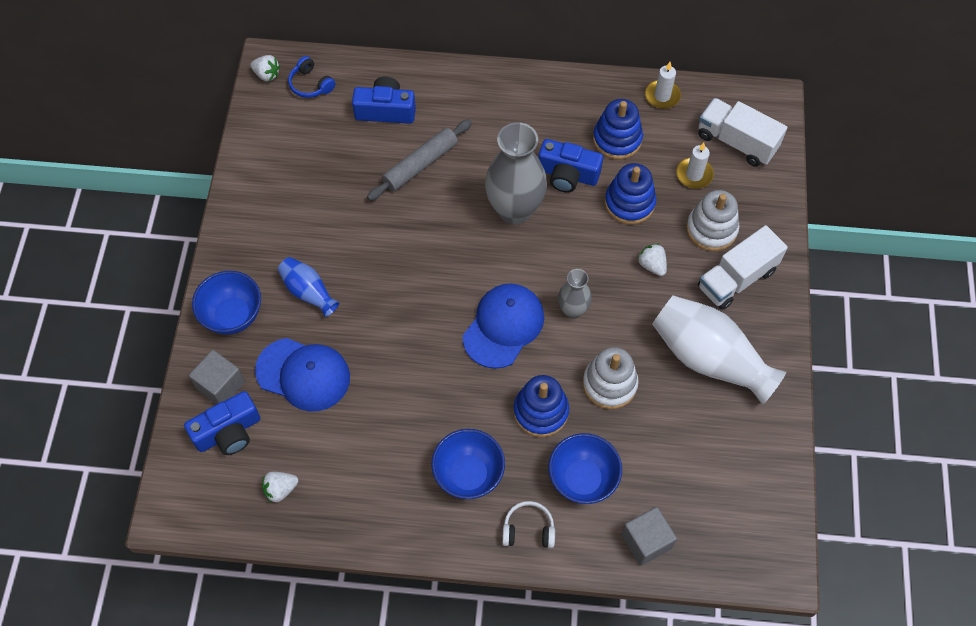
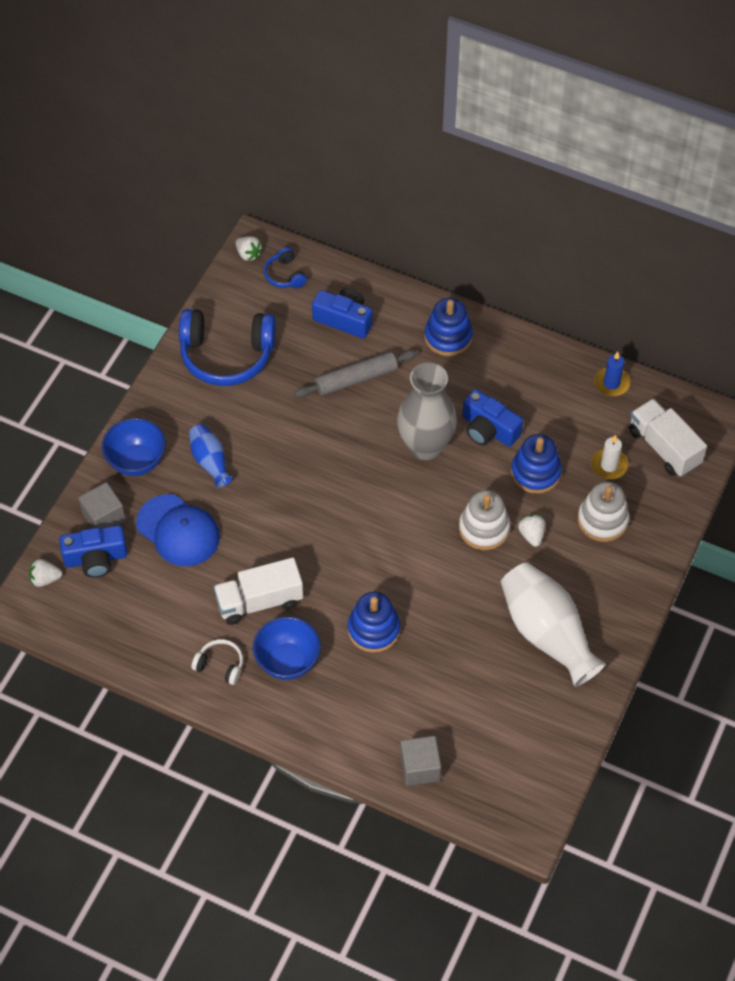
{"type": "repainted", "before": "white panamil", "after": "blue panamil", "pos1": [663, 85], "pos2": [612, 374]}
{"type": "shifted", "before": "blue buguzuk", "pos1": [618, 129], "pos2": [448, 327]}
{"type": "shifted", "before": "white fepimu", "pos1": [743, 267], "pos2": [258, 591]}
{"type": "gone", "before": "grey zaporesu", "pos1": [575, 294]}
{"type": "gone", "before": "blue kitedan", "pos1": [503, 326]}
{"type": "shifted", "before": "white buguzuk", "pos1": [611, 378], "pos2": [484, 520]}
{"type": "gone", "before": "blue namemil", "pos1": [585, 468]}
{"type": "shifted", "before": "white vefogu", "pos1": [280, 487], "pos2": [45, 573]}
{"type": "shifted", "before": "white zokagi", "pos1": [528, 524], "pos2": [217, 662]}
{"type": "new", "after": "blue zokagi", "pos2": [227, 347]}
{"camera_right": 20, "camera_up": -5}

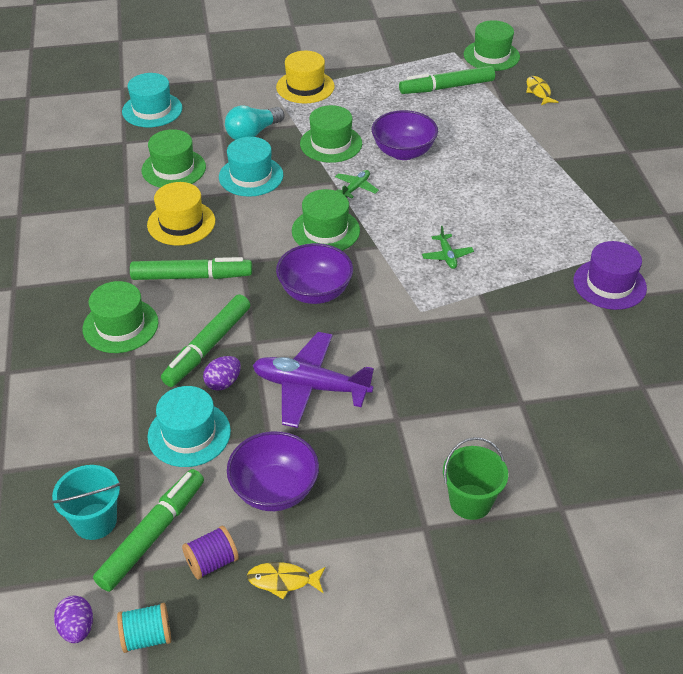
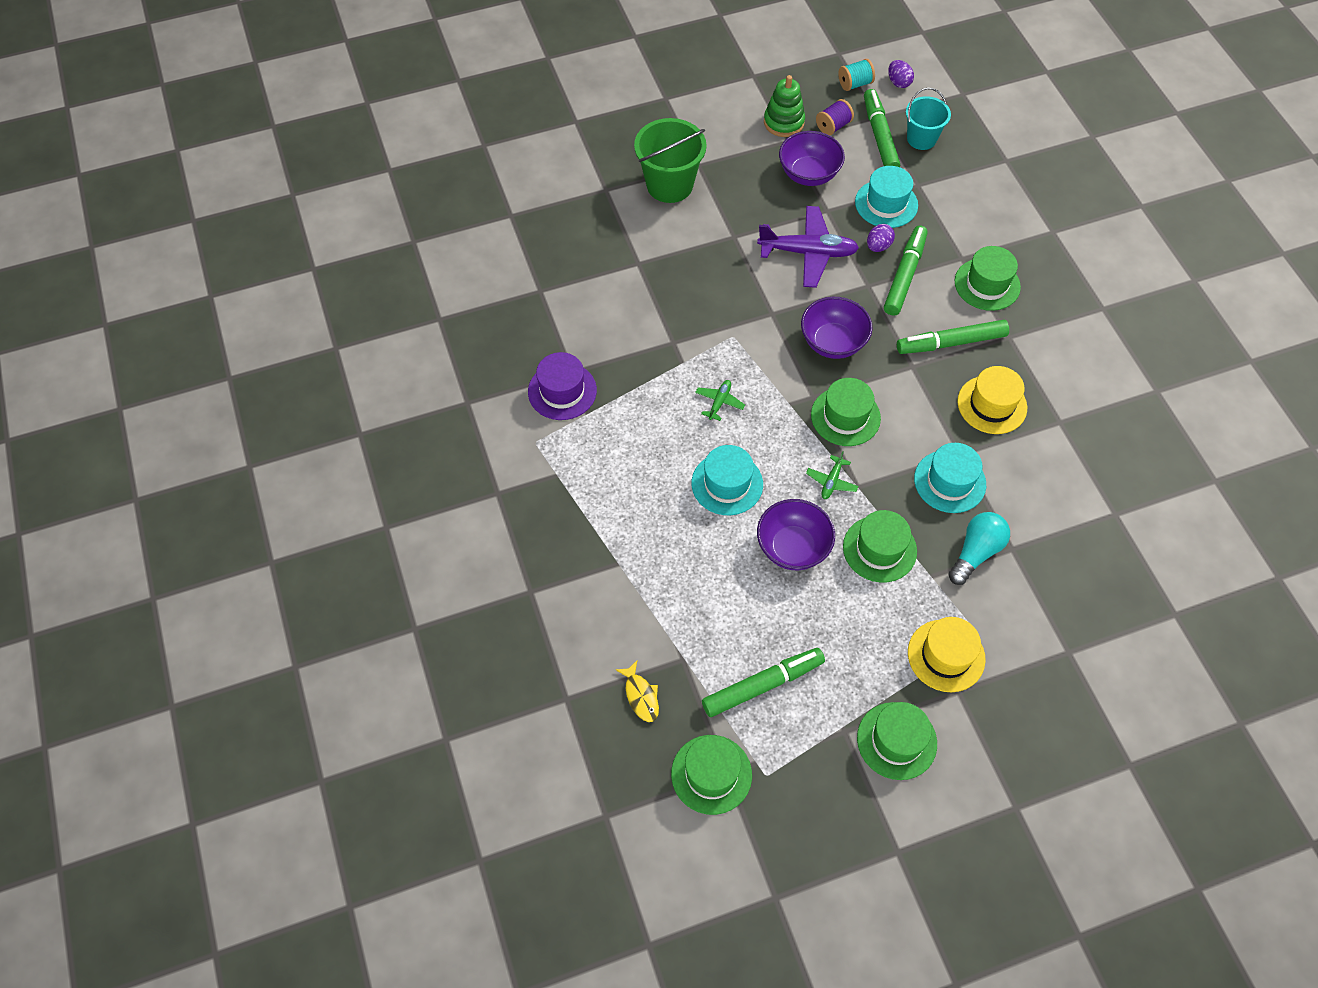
{"type": "shifted", "before": "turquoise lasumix", "pos1": [152, 100], "pos2": [727, 480]}
{"type": "shifted", "before": "green lasumix", "pos1": [174, 158], "pos2": [897, 741]}
{"type": "rotated", "before": "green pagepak", "pos1": [448, 247], "pos2": [720, 400], "turn": 45}
{"type": "scaled", "before": "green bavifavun", "pos1": [475, 478], "pos2": [670, 160], "scale": 1.55}
{"type": "rotated", "before": "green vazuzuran", "pos1": [148, 530], "pos2": [882, 128], "turn": 150}
{"type": "swapped", "before": "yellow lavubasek", "after": "green buguzuk", "pos1": [286, 580], "pos2": [784, 106]}
{"camera_right": 170, "camera_up": 15}

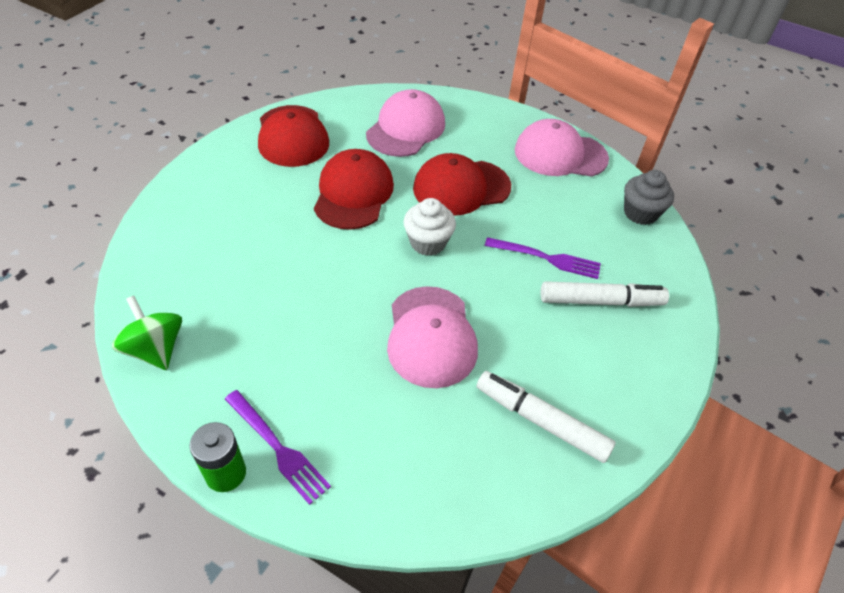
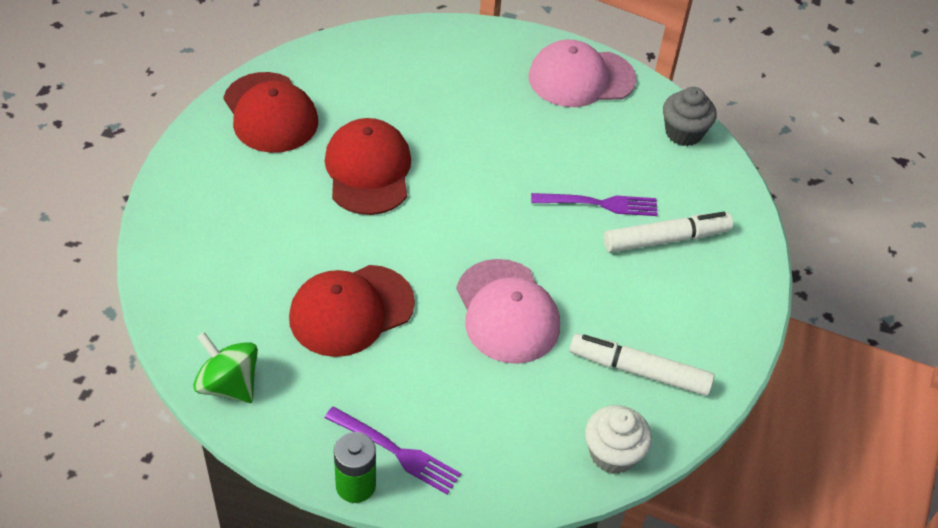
{"type": "gone", "before": "pink kitedan", "pos1": [405, 123]}
{"type": "shifted", "before": "red kitedan", "pos1": [462, 184], "pos2": [352, 311]}
{"type": "shifted", "before": "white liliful", "pos1": [429, 227], "pos2": [618, 439]}
{"camera_right": -15, "camera_up": 0}

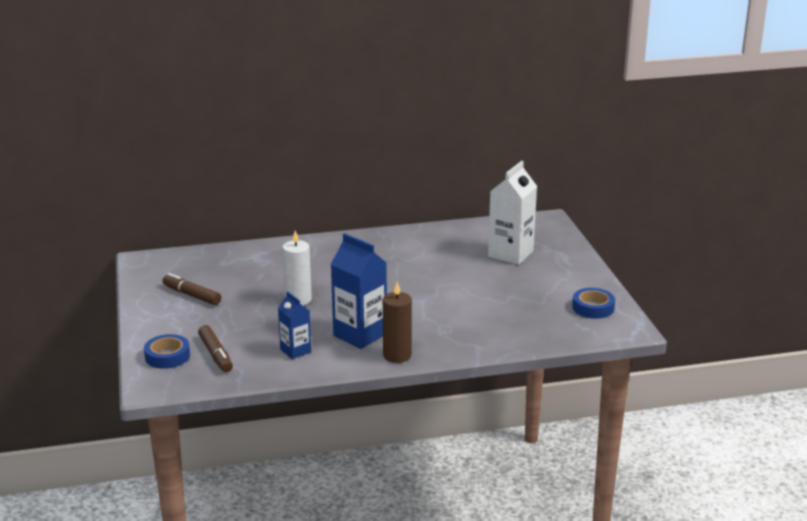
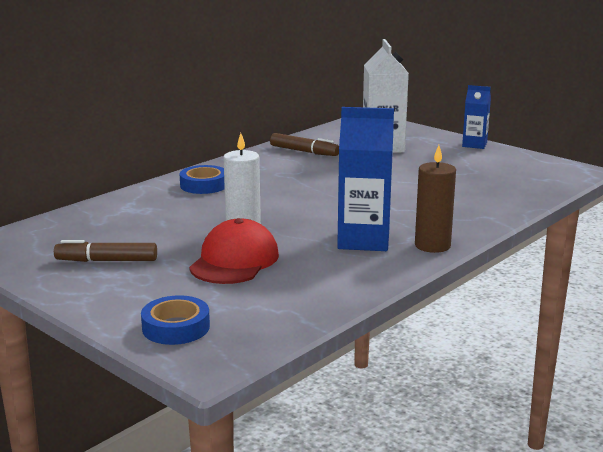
{"type": "shifted", "before": "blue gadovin", "pos1": [593, 303], "pos2": [202, 179]}
{"type": "shifted", "before": "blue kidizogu", "pos1": [294, 325], "pos2": [476, 117]}
{"type": "shifted", "before": "brown vazuzuran", "pos1": [215, 348], "pos2": [304, 144]}
{"type": "new", "after": "red kitedan", "pos2": [234, 251]}
{"camera_right": -35, "camera_up": -5}

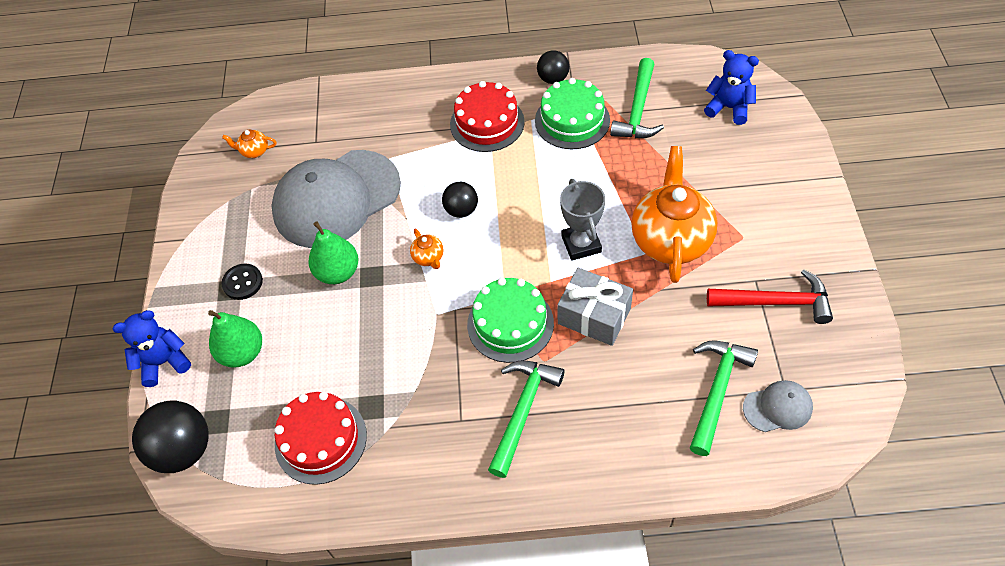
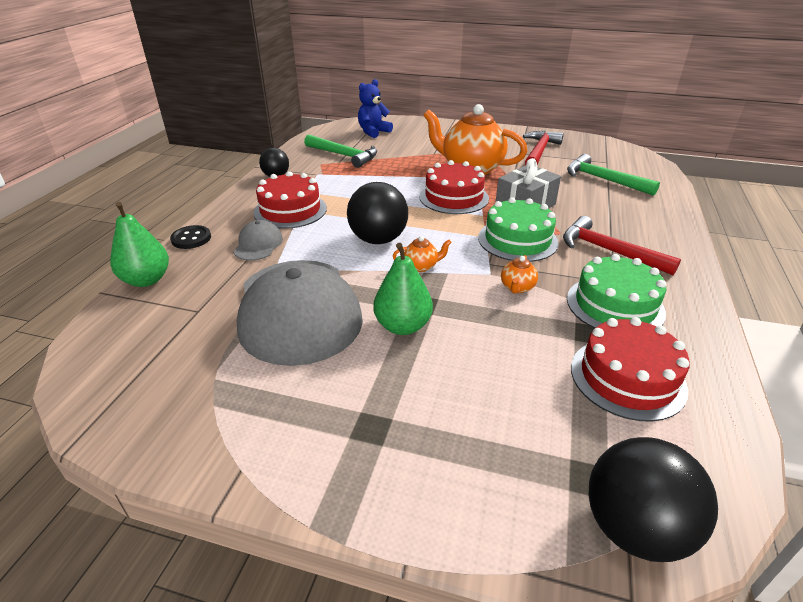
{"type": "shifted", "before": "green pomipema", "pos1": [572, 113], "pos2": [616, 291]}
{"type": "shifted", "before": "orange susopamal", "pos1": [249, 144], "pos2": [519, 274]}
{"type": "swapped", "before": "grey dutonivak", "after": "red pomipema", "pos1": [582, 220], "pos2": [454, 187]}
{"type": "scaled", "before": "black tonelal", "pos1": [460, 200], "pos2": [377, 213], "scale": 1.7}
{"type": "shifted", "before": "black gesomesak", "pos1": [242, 281], "pos2": [190, 237]}
{"type": "gone", "before": "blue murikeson", "pos1": [151, 348]}
{"type": "shifted", "before": "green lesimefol", "pos1": [235, 339], "pos2": [139, 244]}
{"type": "repainted", "before": "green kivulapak", "after": "red kivulapak", "pos1": [526, 419], "pos2": [622, 245]}
{"type": "shifted", "before": "grey kitedan", "pos1": [778, 406], "pos2": [258, 240]}
{"camera_right": -75, "camera_up": -20}

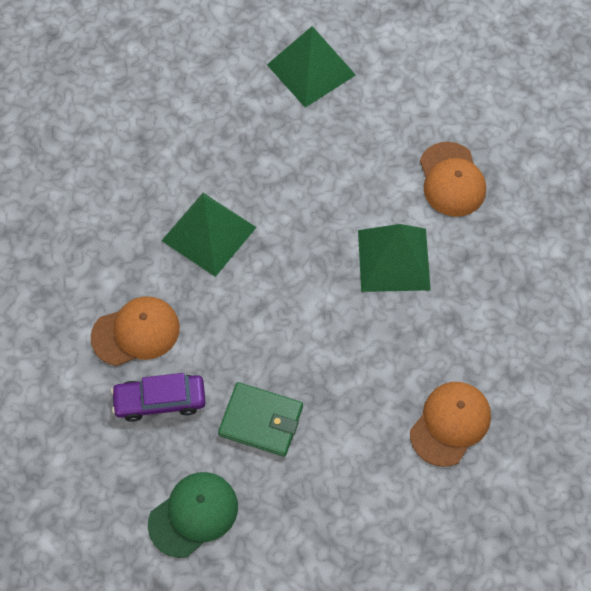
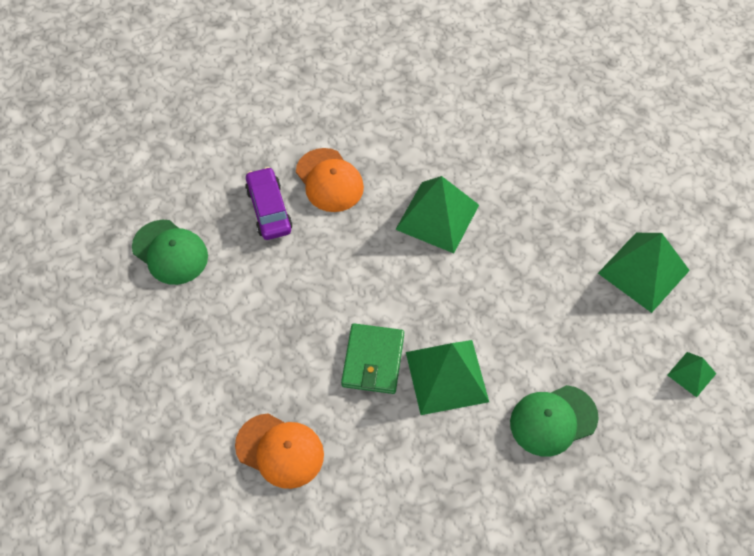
{"type": "repainted", "before": "orange kitedan", "after": "green kitedan", "pos1": [453, 179], "pos2": [554, 421]}
{"type": "shifted", "before": "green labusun", "pos1": [260, 419], "pos2": [372, 358]}
{"type": "new", "after": "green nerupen", "pos2": [691, 375]}
{"camera_right": 80, "camera_up": -5}

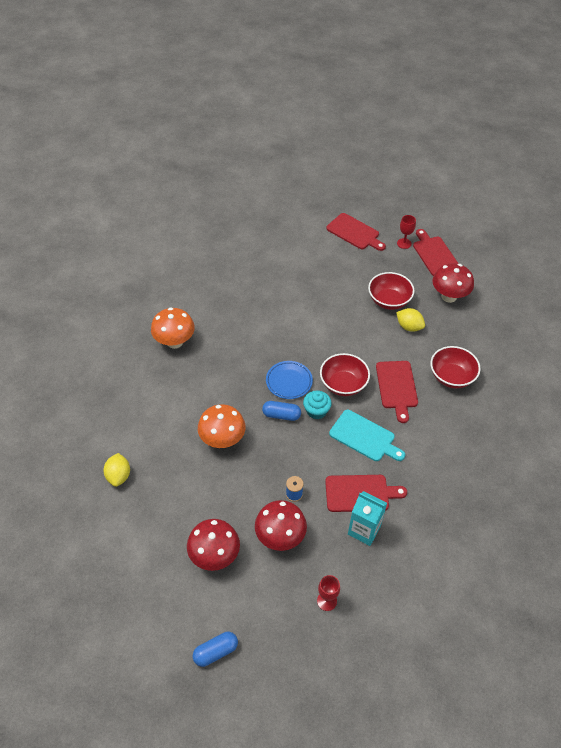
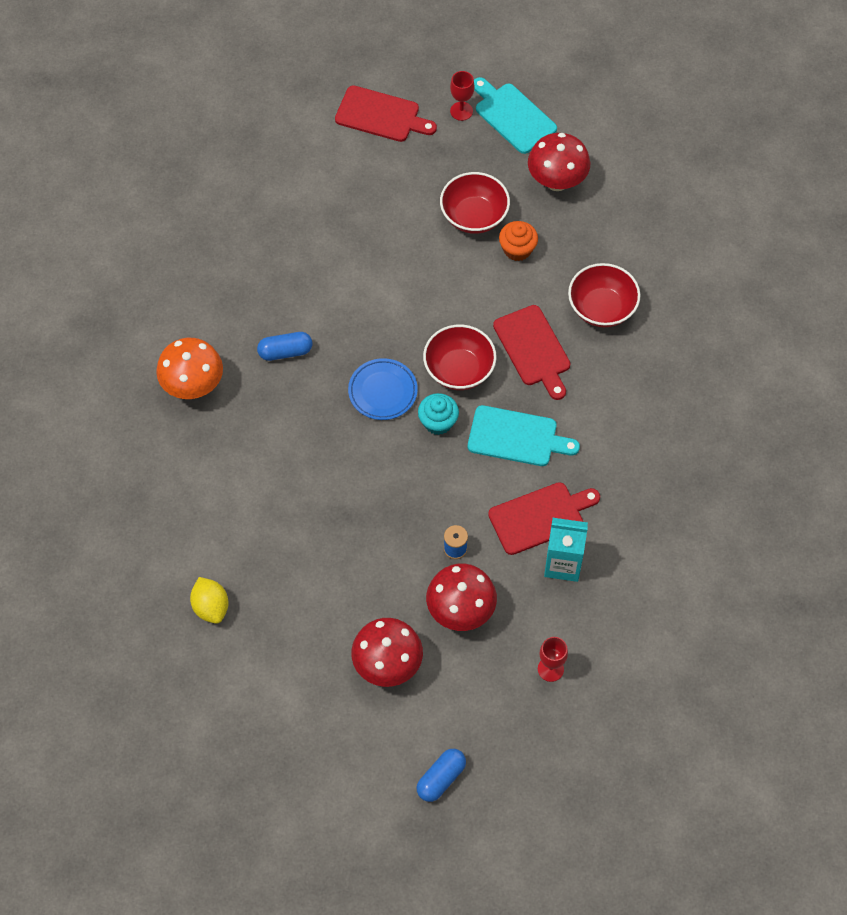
{"type": "repainted", "before": "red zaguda", "after": "turquoise zaguda", "pos1": [436, 252], "pos2": [515, 115]}
{"type": "swapped", "before": "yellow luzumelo", "after": "orange liliful", "pos1": [410, 320], "pos2": [518, 241]}
{"type": "shifted", "before": "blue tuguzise", "pos1": [281, 411], "pos2": [284, 346]}
{"type": "gone", "before": "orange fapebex", "pos1": [222, 426]}
{"camera_right": -20, "camera_up": 10}

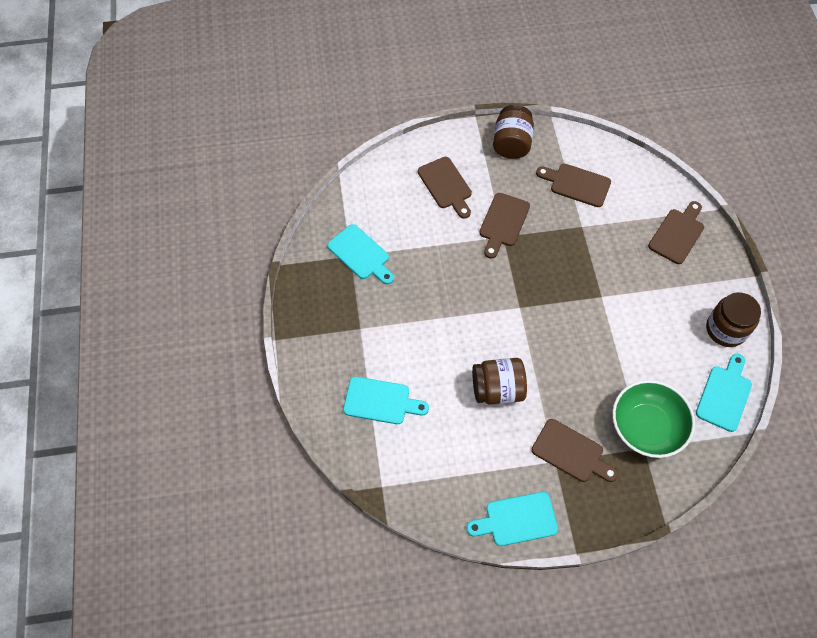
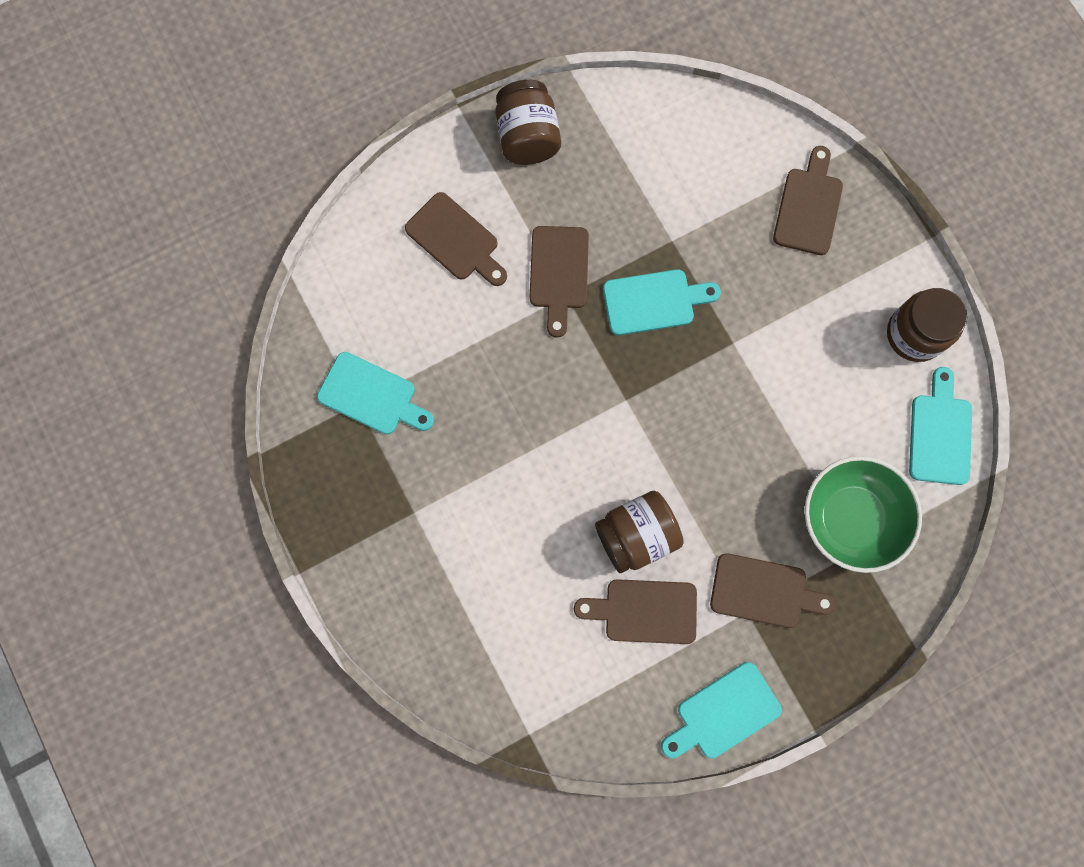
{"type": "shifted", "before": "brown zaguda", "pos1": [573, 185], "pos2": [635, 611]}
{"type": "shifted", "before": "turquoise zaguda", "pos1": [386, 400], "pos2": [662, 302]}
{"camera_right": -20, "camera_up": 15}

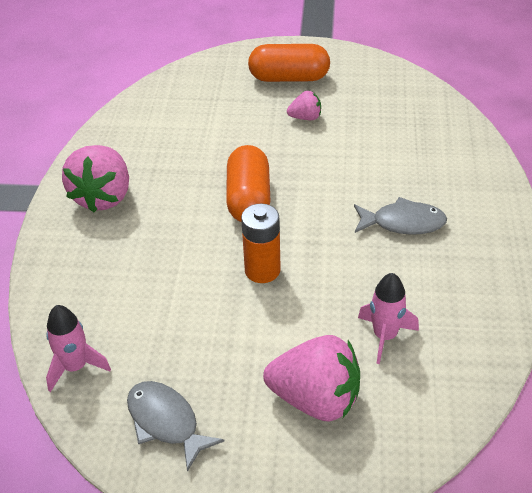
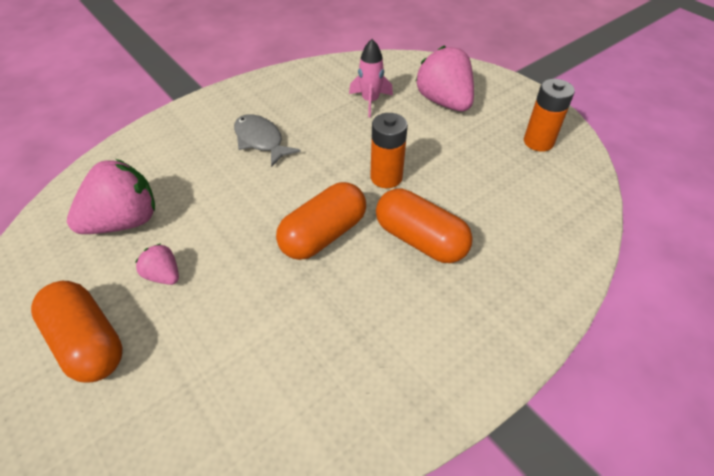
{"type": "shifted", "before": "pink vefogu", "pos1": [95, 178], "pos2": [111, 196]}
{"type": "gone", "before": "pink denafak", "pos1": [78, 348]}
{"type": "swapped", "before": "grey lavubasek", "after": "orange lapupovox", "pos1": [176, 426], "pos2": [549, 115]}
{"type": "new", "after": "orange tuguzise", "pos2": [424, 225]}
{"camera_right": -135, "camera_up": 5}

